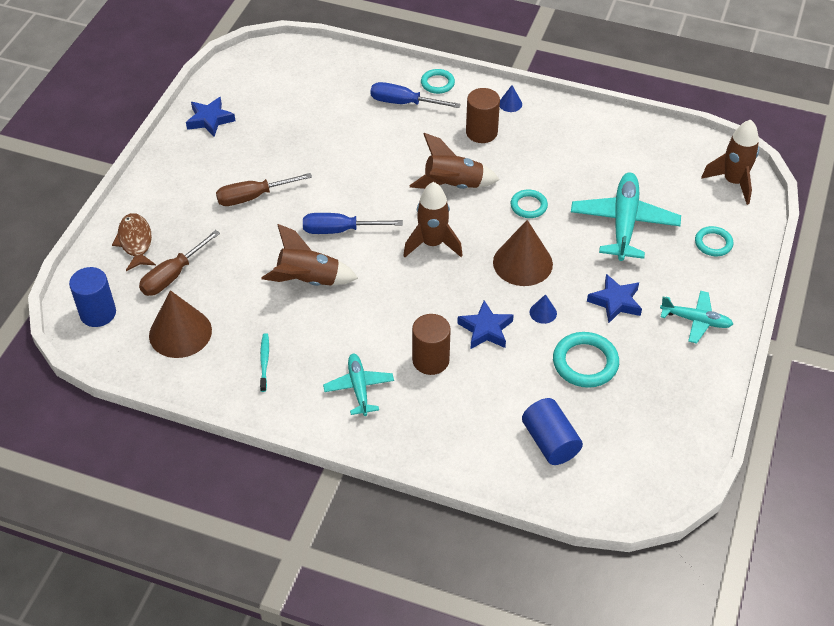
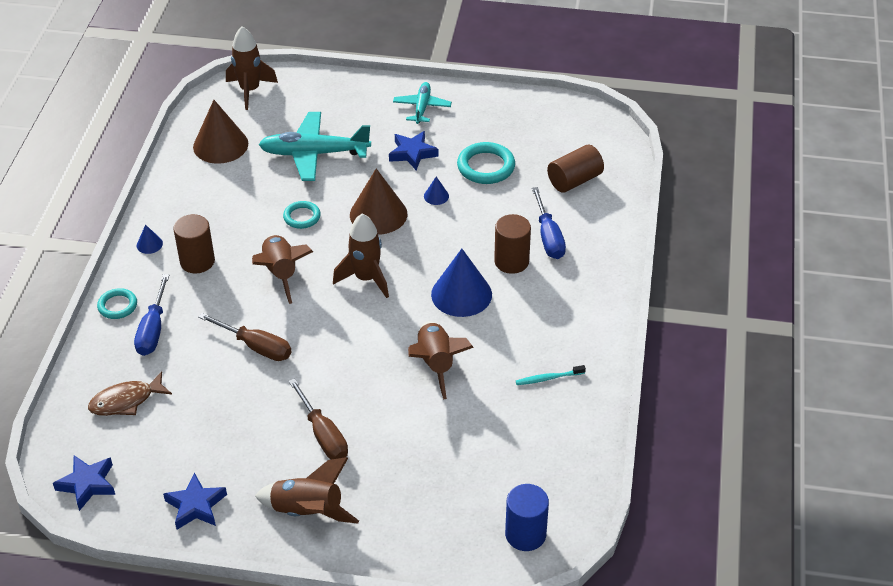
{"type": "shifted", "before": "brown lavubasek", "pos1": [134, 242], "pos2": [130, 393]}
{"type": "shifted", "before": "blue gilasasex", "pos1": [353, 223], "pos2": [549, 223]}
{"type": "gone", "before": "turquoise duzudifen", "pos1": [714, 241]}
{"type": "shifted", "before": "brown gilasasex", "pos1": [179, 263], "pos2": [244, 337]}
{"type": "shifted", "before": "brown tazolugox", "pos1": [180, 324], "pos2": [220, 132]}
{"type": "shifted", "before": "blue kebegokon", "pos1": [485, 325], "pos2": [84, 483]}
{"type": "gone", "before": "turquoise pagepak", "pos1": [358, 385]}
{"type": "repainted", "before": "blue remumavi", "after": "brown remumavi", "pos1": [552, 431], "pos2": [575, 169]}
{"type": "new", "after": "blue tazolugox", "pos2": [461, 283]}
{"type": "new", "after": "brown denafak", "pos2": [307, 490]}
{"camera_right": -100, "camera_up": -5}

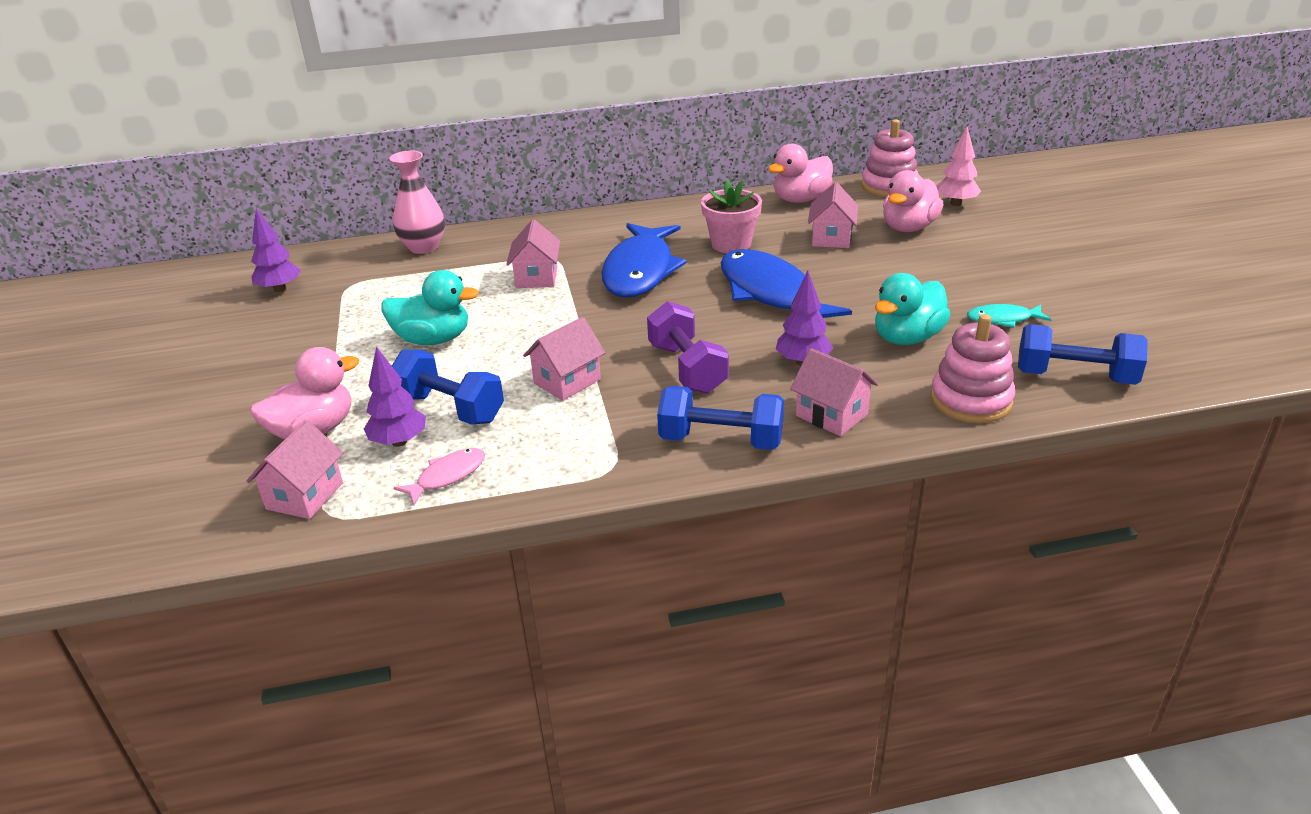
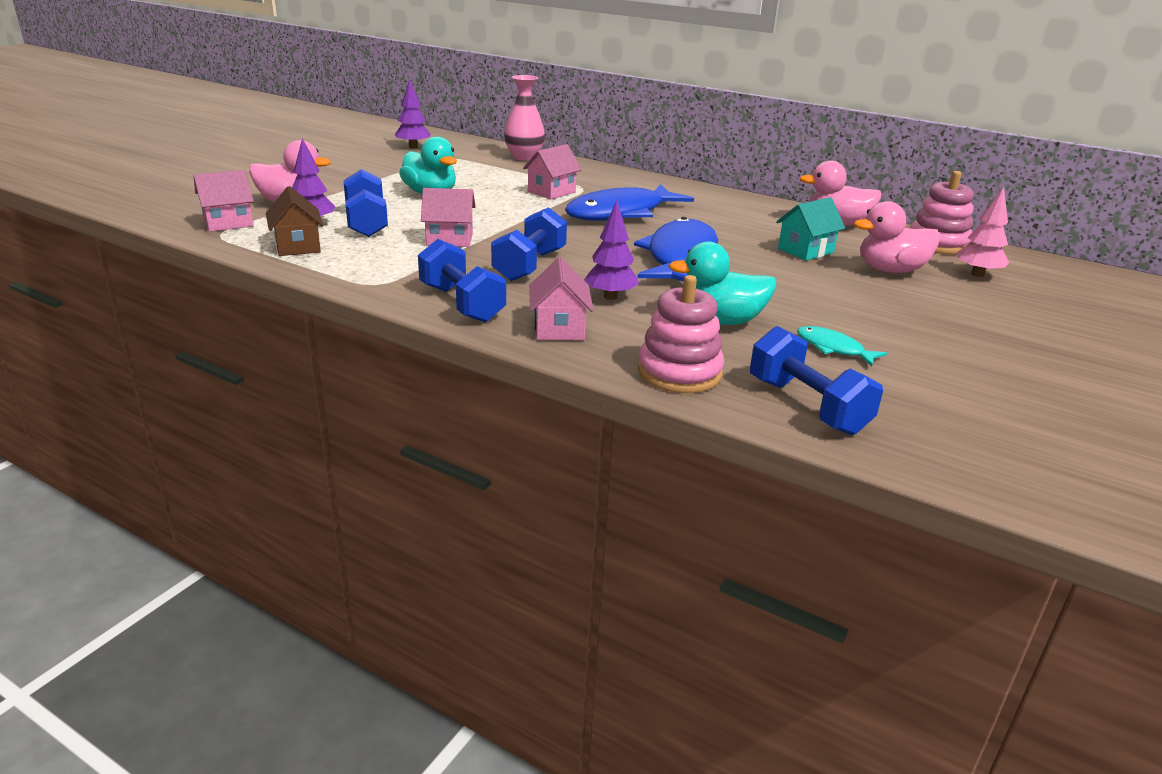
{"type": "gone", "before": "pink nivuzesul", "pos1": [731, 216]}
{"type": "repainted", "before": "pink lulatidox", "after": "turquoise lulatidox", "pos1": [833, 215], "pos2": [810, 229]}
{"type": "repainted", "before": "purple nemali", "after": "blue nemali", "pos1": [688, 347], "pos2": [529, 244]}
{"type": "swapped", "before": "pink lavubasek", "after": "brown lulatidox", "pos1": [439, 476], "pos2": [295, 221]}
{"camera_right": 40, "camera_up": -5}

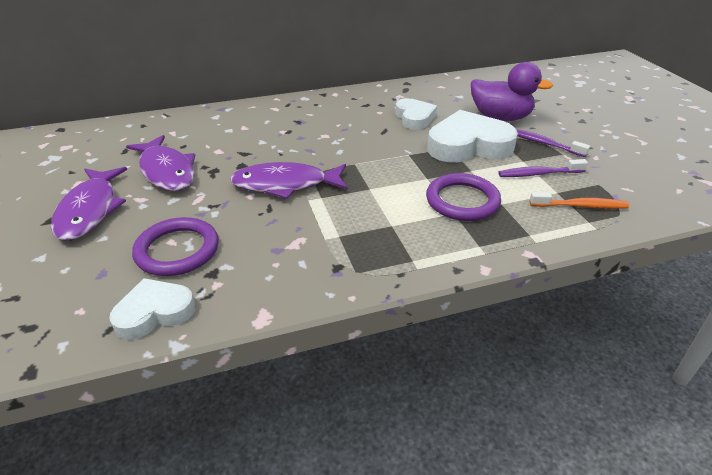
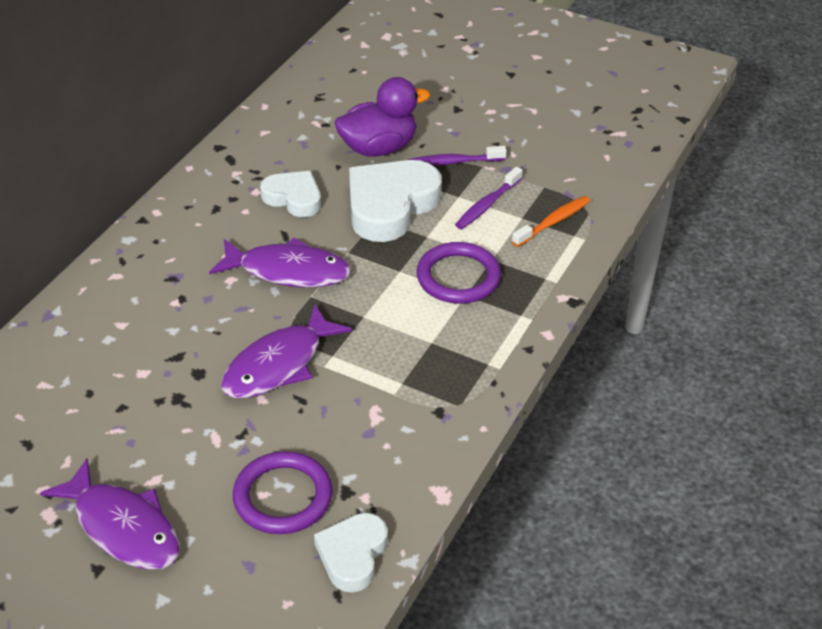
{"type": "shifted", "before": "purple lavubasek", "pos1": [160, 163], "pos2": [280, 263]}
{"camera_right": -45, "camera_up": 5}

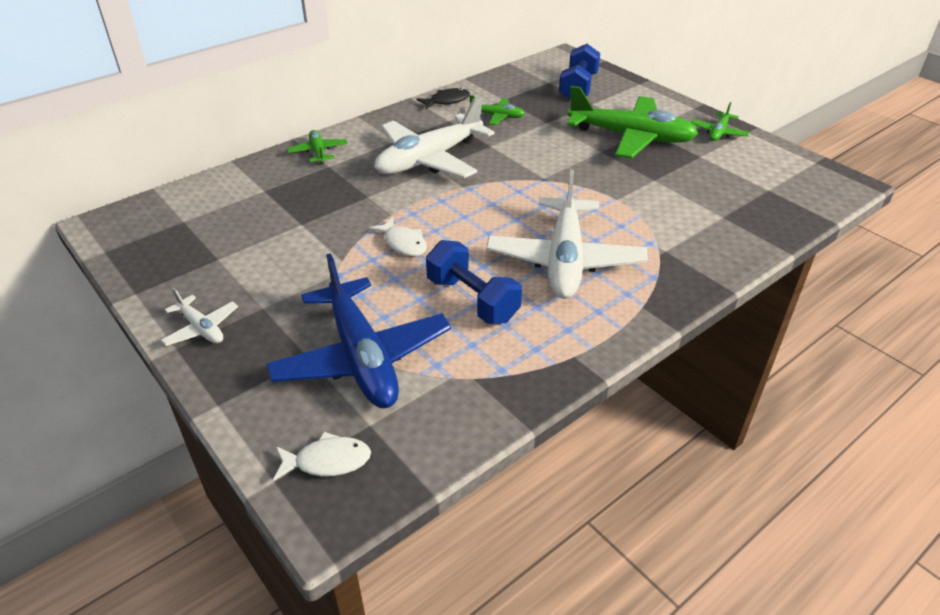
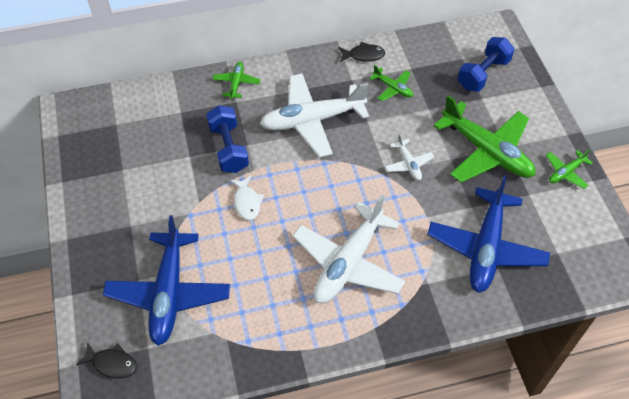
{"type": "shifted", "before": "blue nemali", "pos1": [474, 282], "pos2": [227, 139]}
{"type": "shifted", "before": "white pagepak", "pos1": [199, 317], "pos2": [409, 157]}
{"type": "repainted", "before": "white lavubasek", "after": "black lavubasek", "pos1": [322, 457], "pos2": [106, 360]}
{"type": "new", "after": "blue pagepak", "pos2": [488, 234]}
{"camera_right": 25, "camera_up": 15}

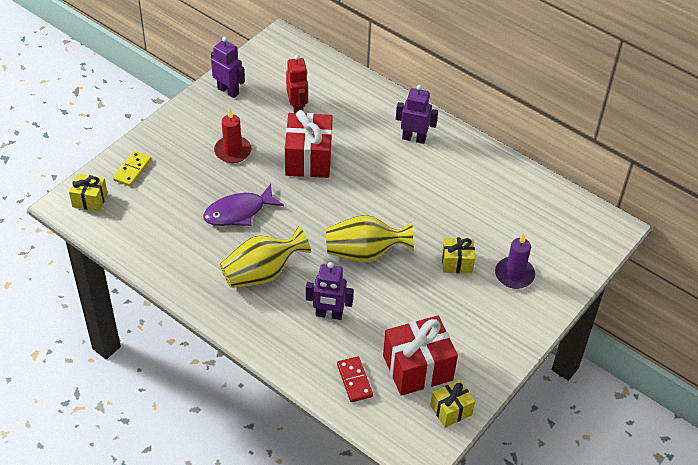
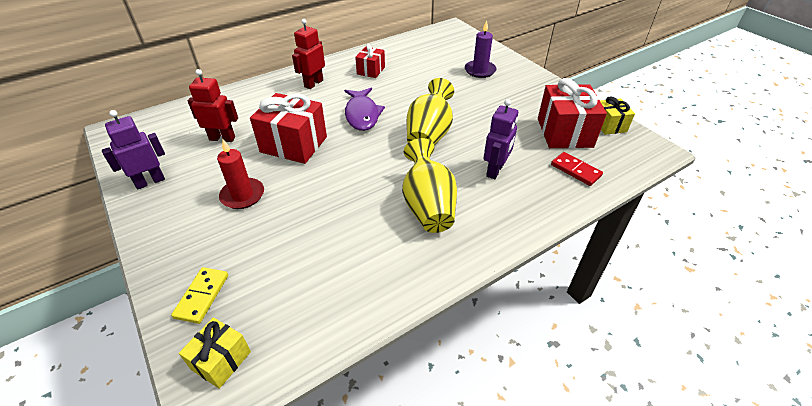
{"type": "repainted", "before": "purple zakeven", "after": "red zakeven", "pos1": [417, 114], "pos2": [308, 54]}
{"type": "rotated", "before": "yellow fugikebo", "pos1": [132, 169], "pos2": [199, 295], "turn": 60}
{"type": "shifted", "before": "purple lavubasek", "pos1": [243, 205], "pos2": [364, 109]}
{"type": "gone", "before": "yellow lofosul", "pos1": [458, 255]}
{"type": "rotated", "before": "red fugikebo", "pos1": [355, 379], "pos2": [577, 169], "turn": 45}
{"type": "new", "after": "red lofosul", "pos2": [370, 61]}
{"camera_right": -70, "camera_up": -5}

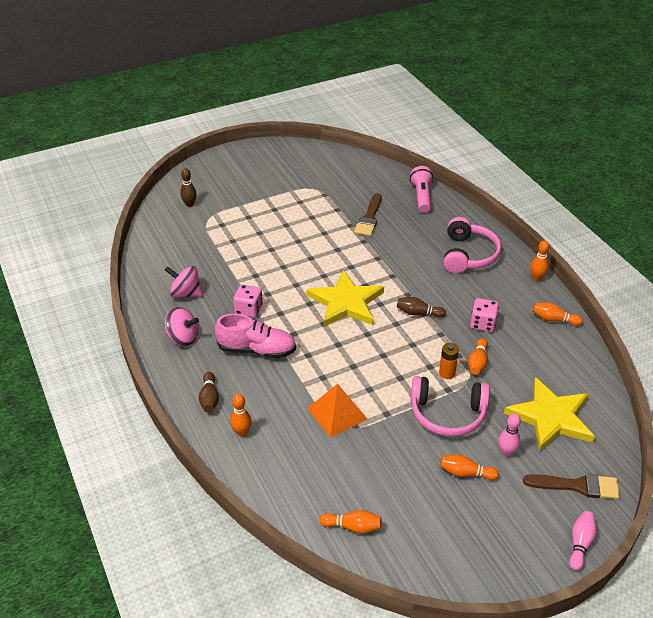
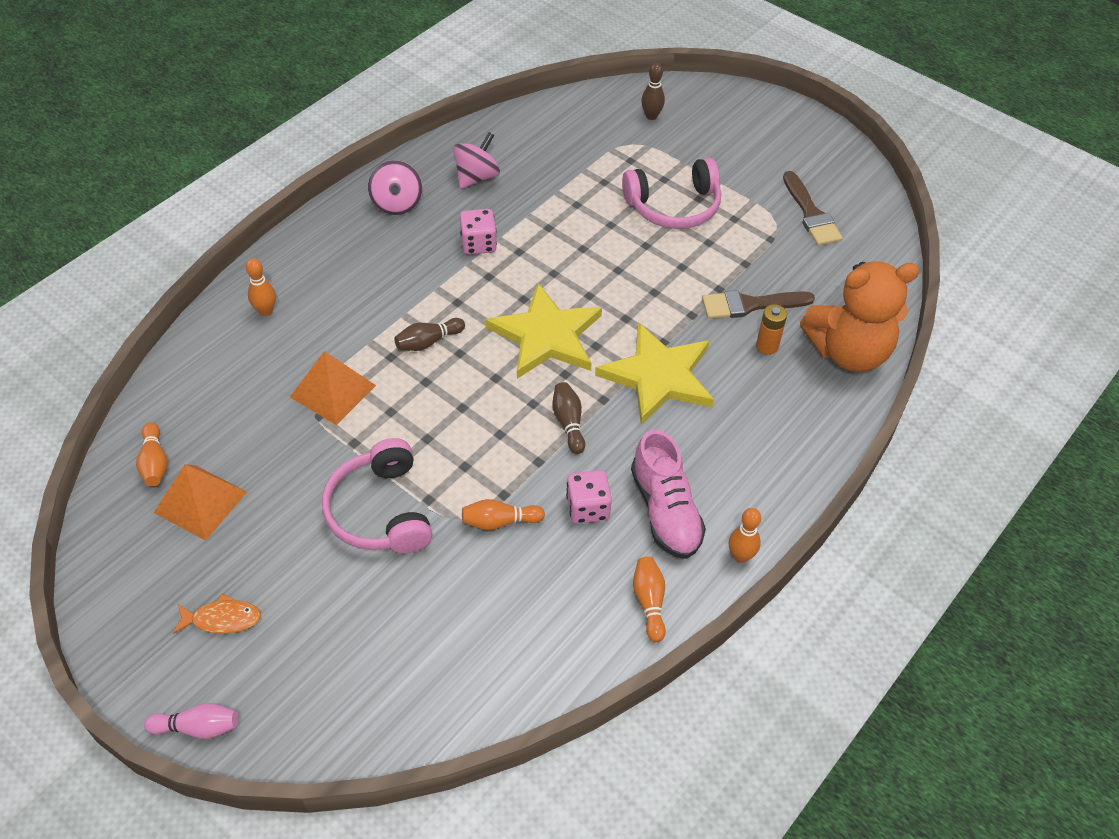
{"type": "swapped", "before": "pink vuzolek", "after": "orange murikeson", "pos1": [421, 189], "pos2": [859, 317]}
{"type": "shifted", "before": "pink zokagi", "pos1": [472, 245], "pos2": [671, 193]}
{"type": "rotated", "before": "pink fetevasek", "pos1": [184, 282], "pos2": [476, 160], "turn": 45}
{"type": "shifted", "before": "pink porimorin", "pos1": [255, 336], "pos2": [668, 494]}
{"type": "shifted", "before": "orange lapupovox", "pos1": [449, 361], "pos2": [771, 329]}
{"type": "shifted", "before": "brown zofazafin", "pos1": [209, 392], "pos2": [429, 334]}
{"type": "shifted", "before": "yellow kebegokon", "pos1": [549, 414], "pos2": [654, 373]}
{"type": "gone", "before": "pink zofazafin", "pos1": [509, 435]}
{"type": "gone", "before": "orange zofazafin", "pos1": [469, 467]}
{"type": "shifted", "before": "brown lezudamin", "pos1": [571, 486], "pos2": [813, 208]}
{"type": "new", "after": "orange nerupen", "pos2": [200, 502]}
{"type": "new", "after": "orange lavubasek", "pos2": [217, 614]}
{"camera_right": 65, "camera_up": 10}

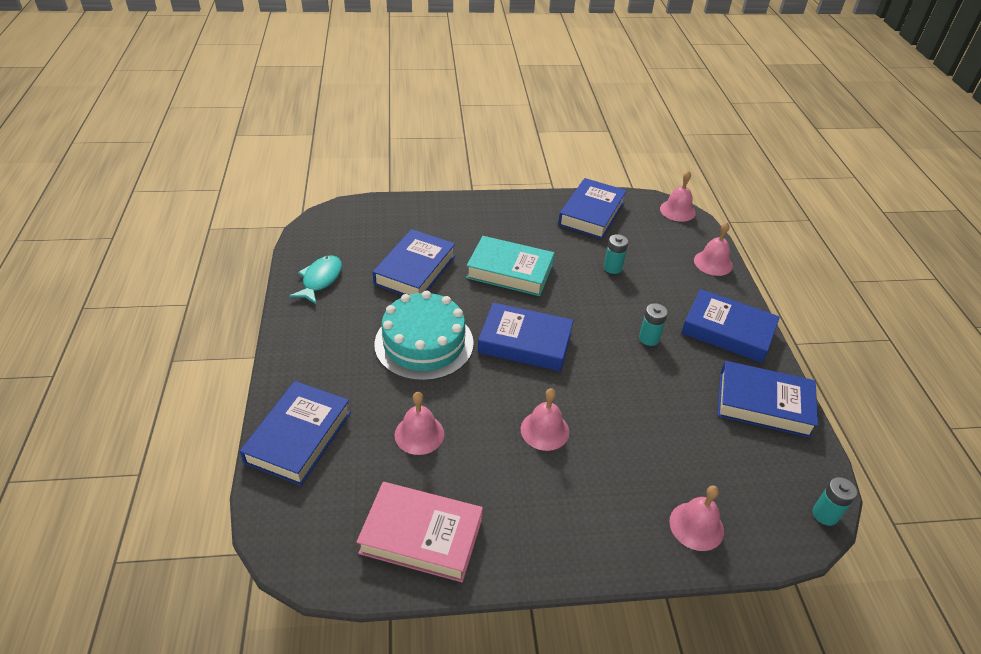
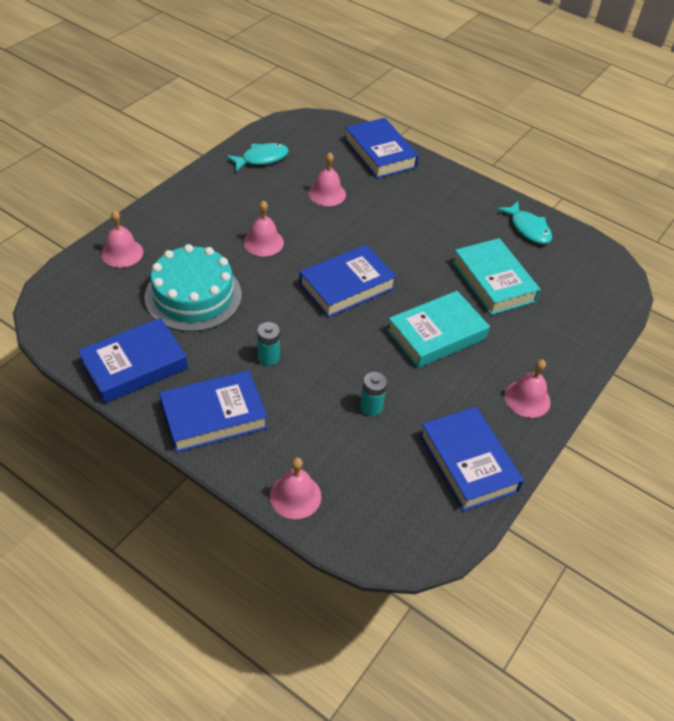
{"type": "shifted", "before": "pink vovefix", "pos1": [678, 196], "pos2": [527, 388]}
{"type": "repainted", "before": "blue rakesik", "after": "turquoise rakesik", "pos1": [414, 262], "pos2": [496, 276]}
{"type": "shifted", "before": "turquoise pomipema", "pos1": [424, 336], "pos2": [193, 288]}
{"type": "gone", "before": "turquoise lapupovox", "pos1": [835, 501]}
{"type": "swapped", "before": "pink rakesik", "after": "turquoise lavubasek", "pos1": [420, 532], "pos2": [257, 157]}
{"camera_right": 130, "camera_up": 5}

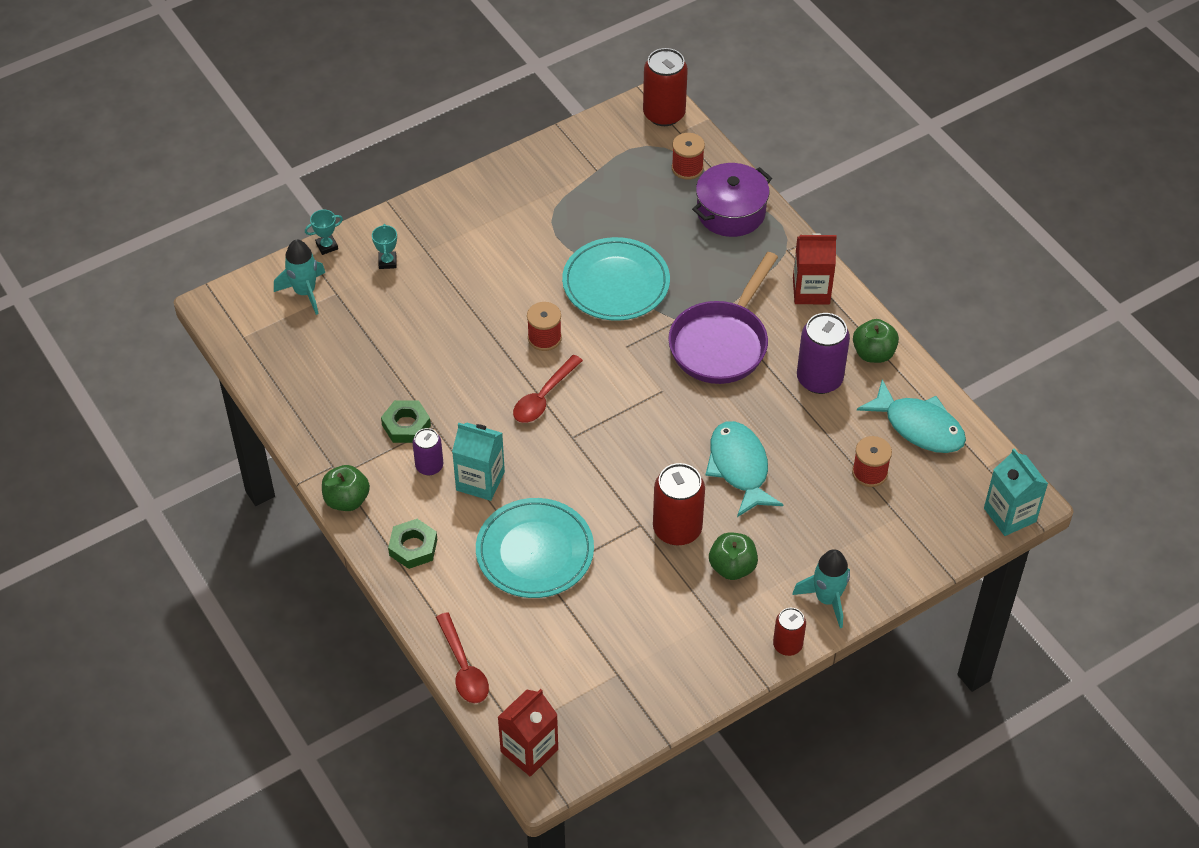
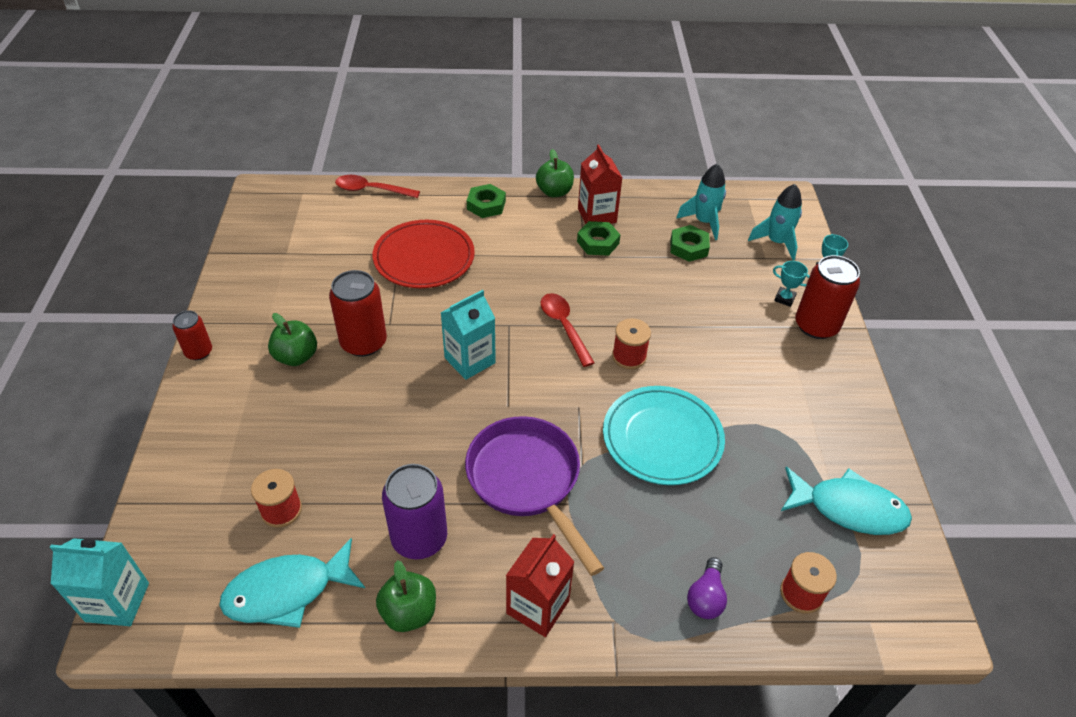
{"type": "shifted", "before": "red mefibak", "pos1": [665, 87], "pos2": [827, 297]}
{"type": "swapped", "before": "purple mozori", "after": "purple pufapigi", "pos1": [732, 200], "pos2": [707, 588]}
{"type": "shifted", "before": "turquoise lavubasek", "pos1": [744, 469], "pos2": [846, 501]}
{"type": "shifted", "before": "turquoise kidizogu", "pos1": [478, 461], "pos2": [468, 335]}
{"type": "gone", "before": "purple mefibak", "pos1": [427, 451]}
{"type": "repainted", "before": "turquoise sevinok", "after": "red sevinok", "pos1": [535, 548], "pos2": [423, 254]}
{"type": "shifted", "before": "turquoise denafak", "pos1": [821, 588], "pos2": [701, 202]}
{"type": "shifted", "before": "red kidizogu", "pos1": [528, 733], "pos2": [600, 184]}
{"type": "new", "after": "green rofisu", "pos2": [690, 243]}
{"camera_right": 120, "camera_up": -5}

